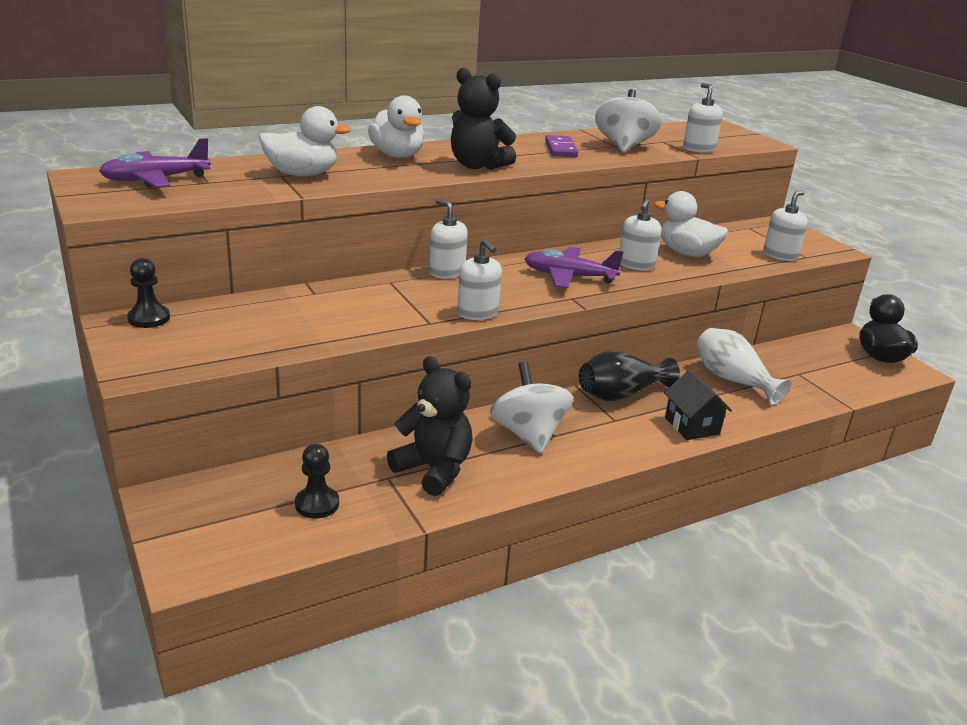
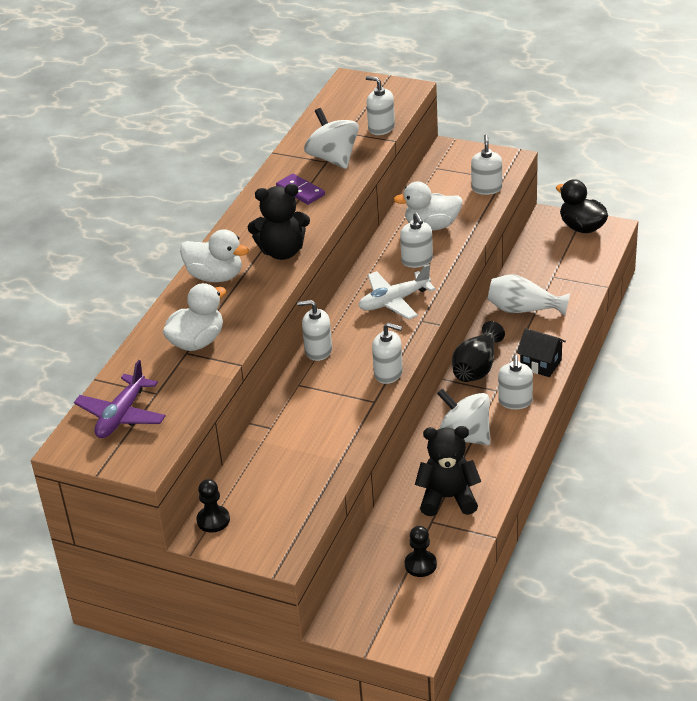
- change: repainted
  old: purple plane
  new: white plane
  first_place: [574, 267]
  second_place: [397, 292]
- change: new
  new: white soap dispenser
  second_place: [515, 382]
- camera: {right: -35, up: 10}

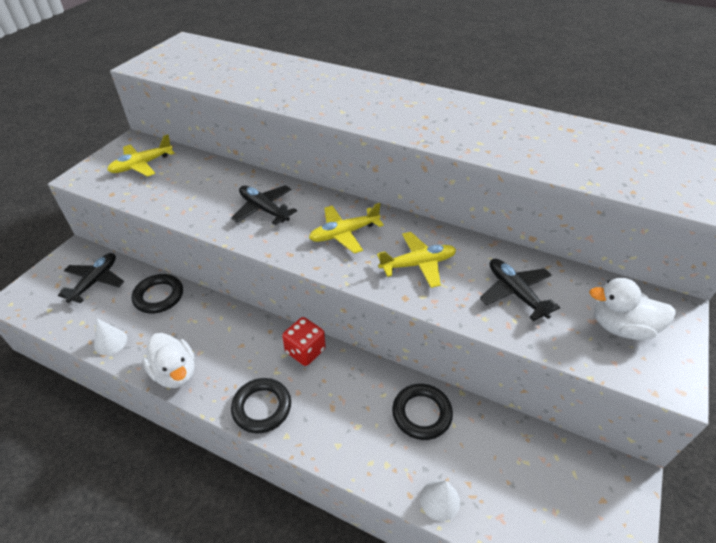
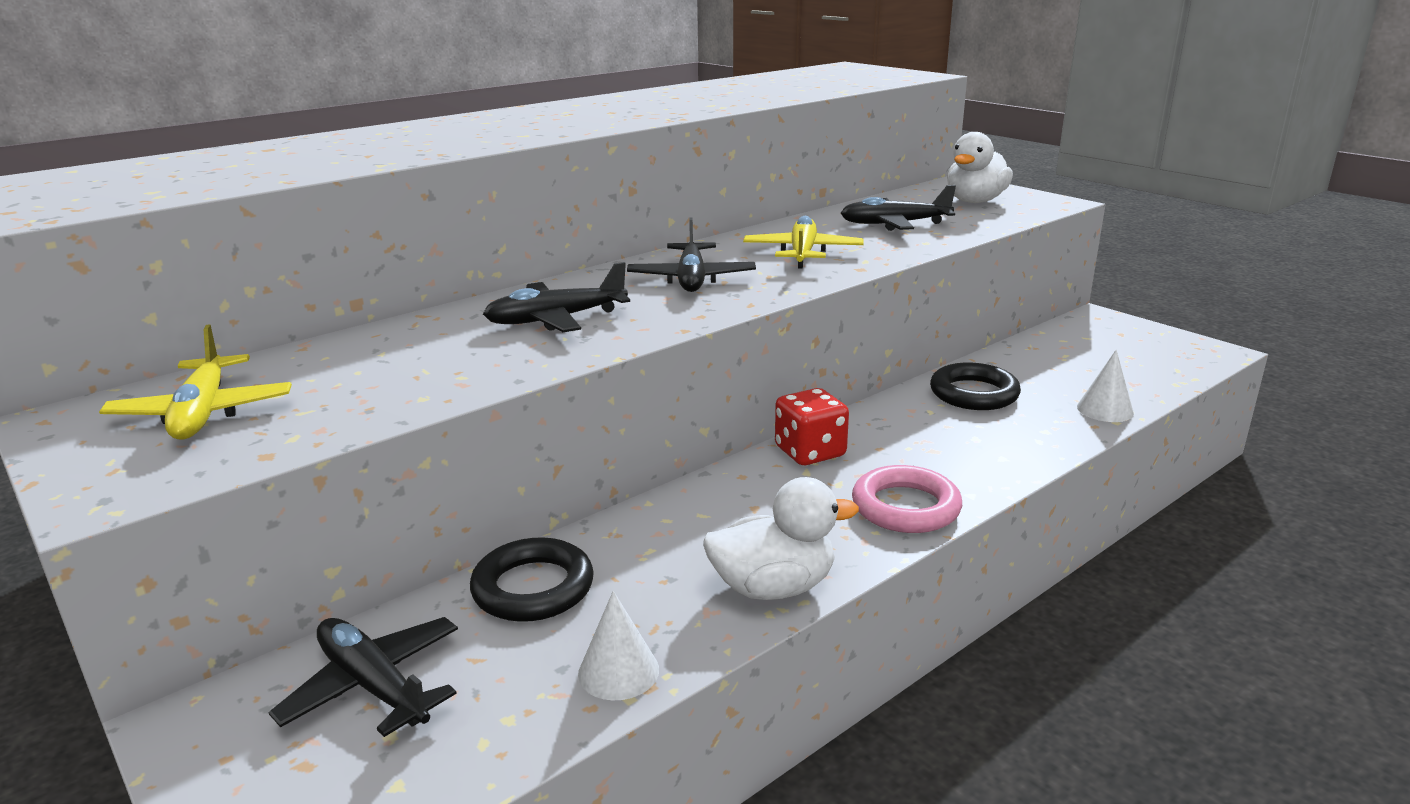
- change: repainted
  old: yellow plane
  new: black plane
  first_place: [346, 228]
  second_place: [691, 255]
- change: repainted
  old: black ring
  new: pink ring
  first_place: [261, 405]
  second_place: [907, 499]
- camera: {right: -65, up: -20}

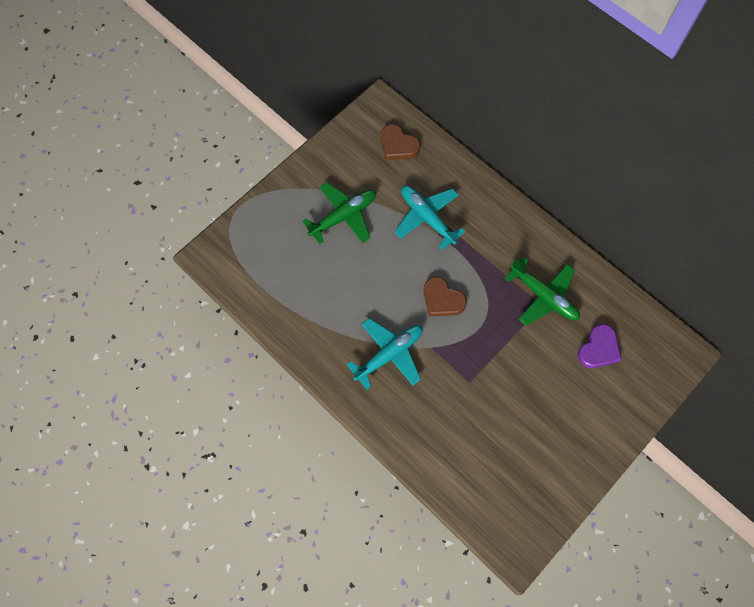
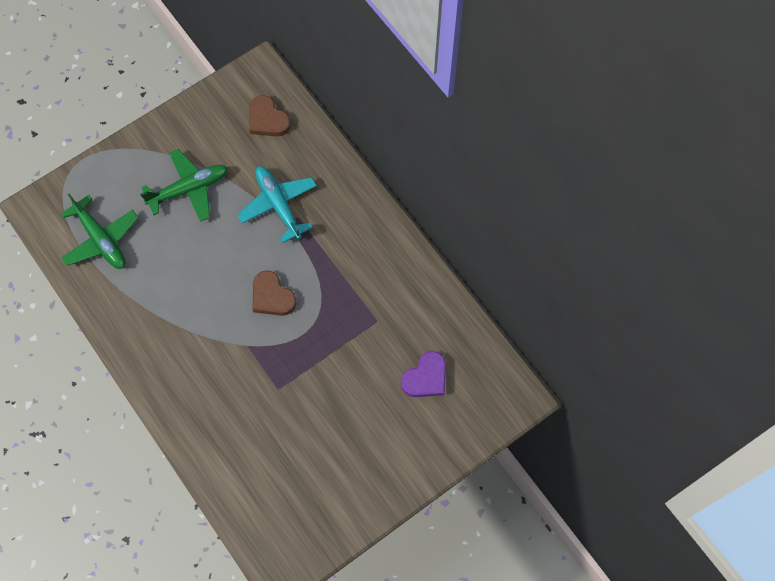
- change: shifted
  old: green plane
  first_place: [542, 291]
  second_place: [100, 231]
- change: gone
  old: turquoise plane
  first_place: [384, 354]
- camera: {right: 10, up: 0}

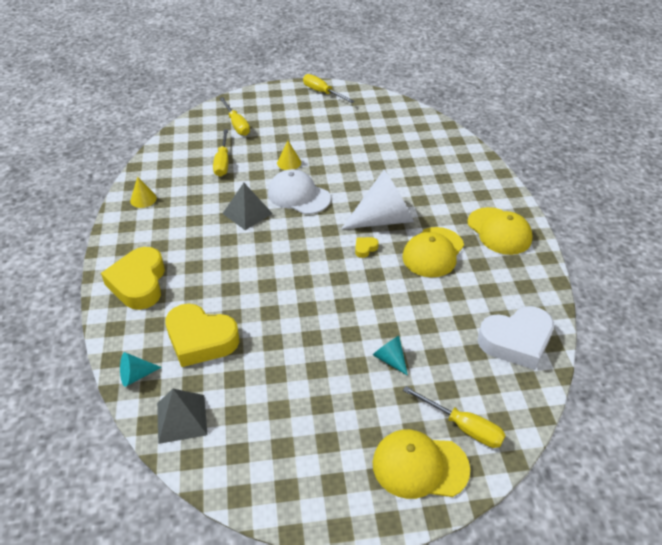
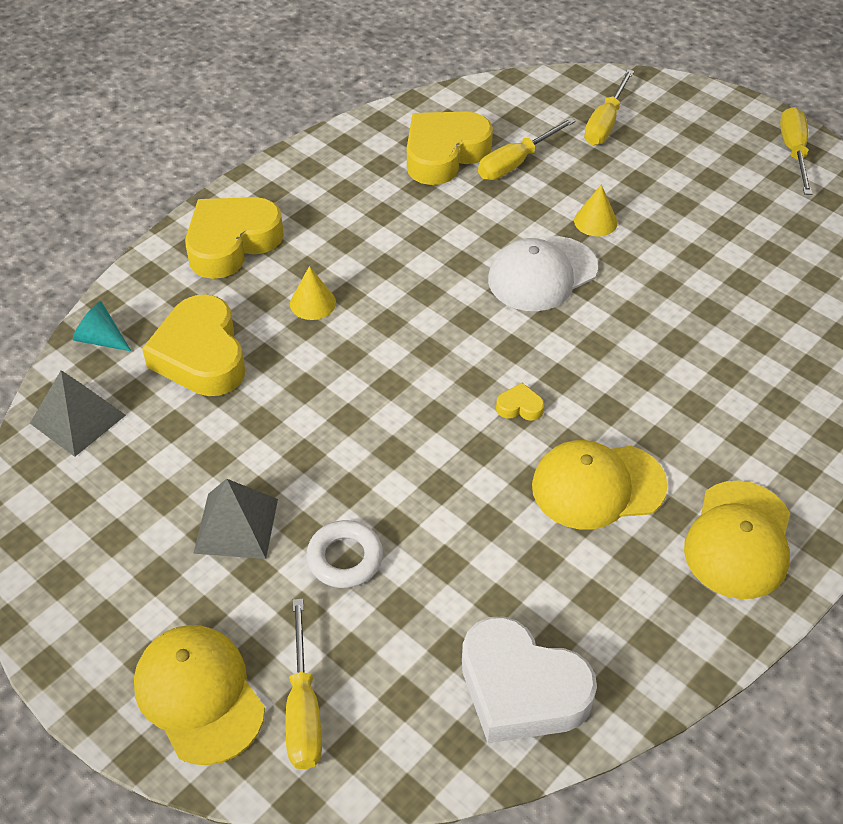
- change: shifted
  old: grey pyramid
  first_place: [247, 206]
  second_place: [235, 519]
- change: shifted
  old: yellow cone
  first_place: [143, 192]
  second_place: [313, 293]
- change: swapped
  old: turquoise cone
  new: white ring
  first_place: [390, 356]
  second_place: [344, 554]
- change: new
  new: yellow heart
  second_place: [450, 148]
- change: rotated
  old: white cap
  first_place: [299, 191]
  second_place: [543, 273]
  degrees: -120
- change: gone
  old: white cone
  first_place: [377, 199]
- camera: {right: 50, up: 5}

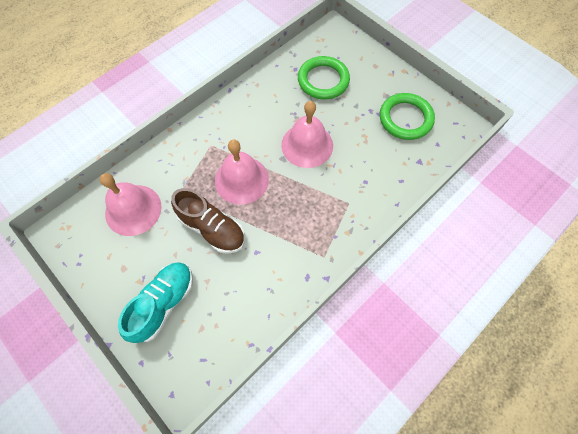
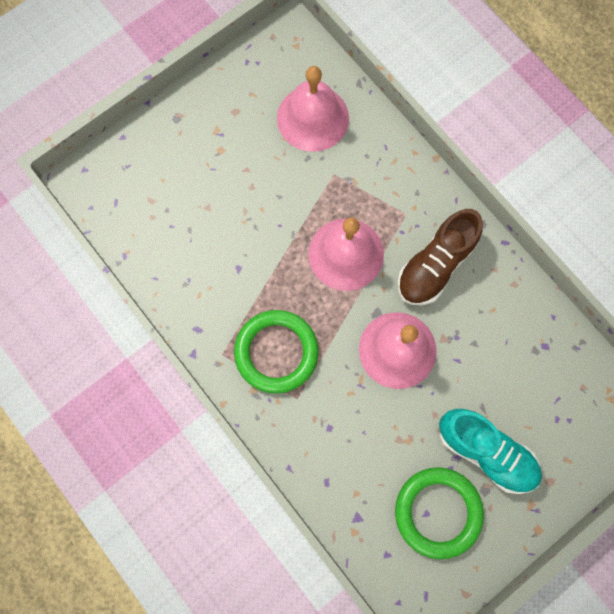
- change: shifted
  old: green ring
  first_place: [324, 77]
  second_place: [276, 352]
- change: shifted
  old: brown shoe
  first_place: [208, 221]
  second_place: [440, 257]
- change: shifted
  old: turquoise shoe
  first_place: [155, 302]
  second_place: [490, 451]
- camera: {right: 95, up: 10}

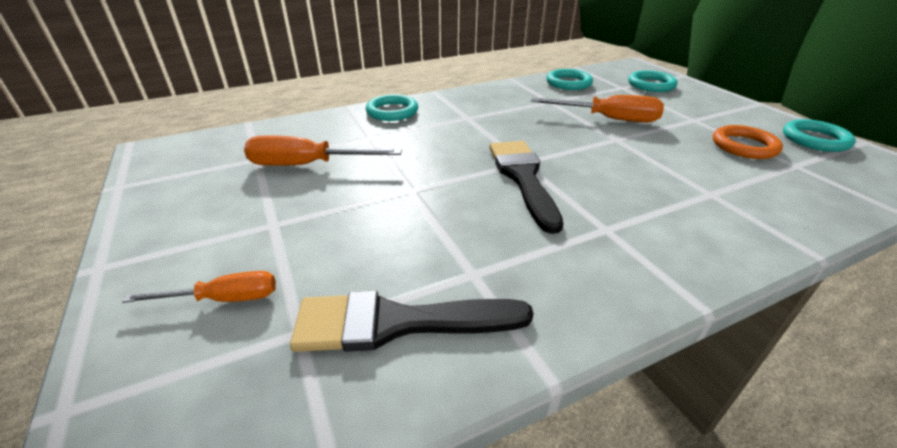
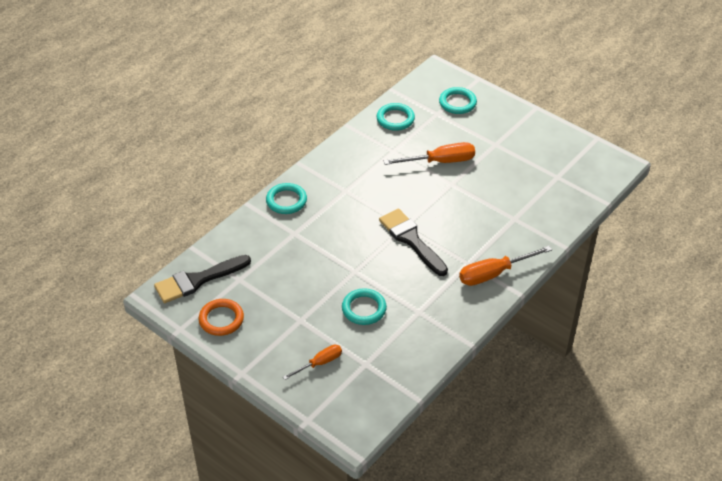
- change: shifted
  old: black brush
  first_place: [412, 321]
  second_place: [202, 279]
- change: shifted
  old: orange ring
  first_place: [748, 142]
  second_place: [221, 317]
- change: shifted
  old: turquoise ring
  first_place: [819, 135]
  second_place: [364, 306]
- change: shifted
  old: orange screwdriver
  first_place: [323, 150]
  second_place: [505, 266]
- camera: {right: -25, up: 10}

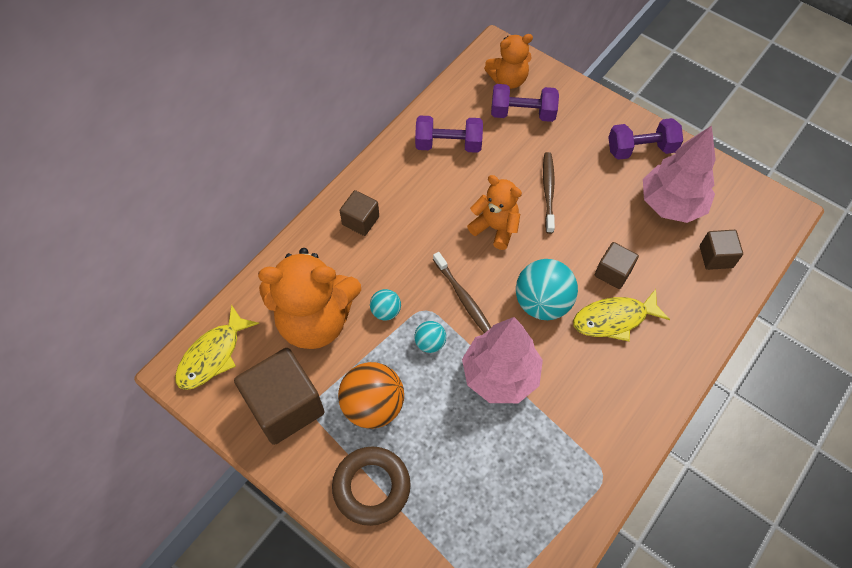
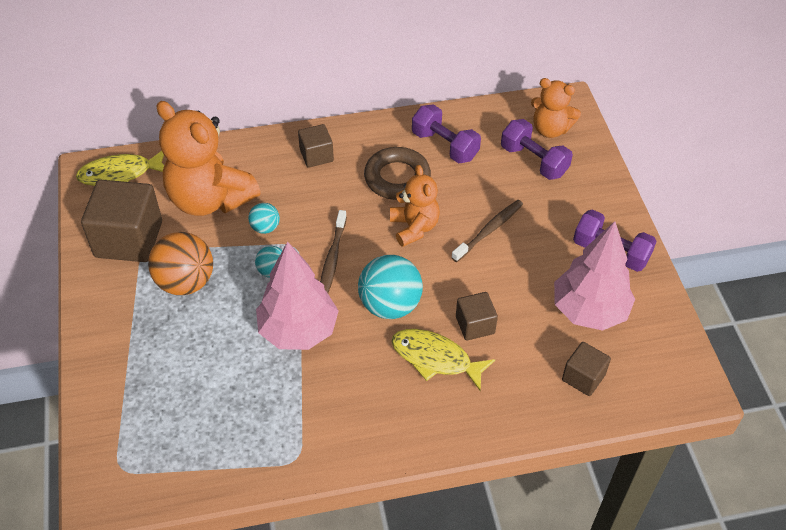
- change: shifted
  old: brown ring
  first_place: [371, 486]
  second_place: [397, 173]
- camera: {right: 40, up: -10}

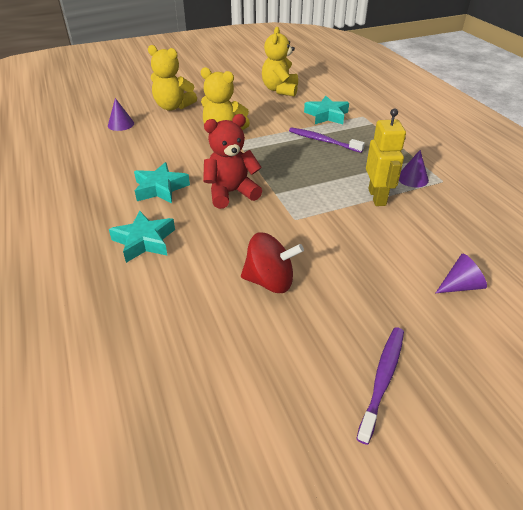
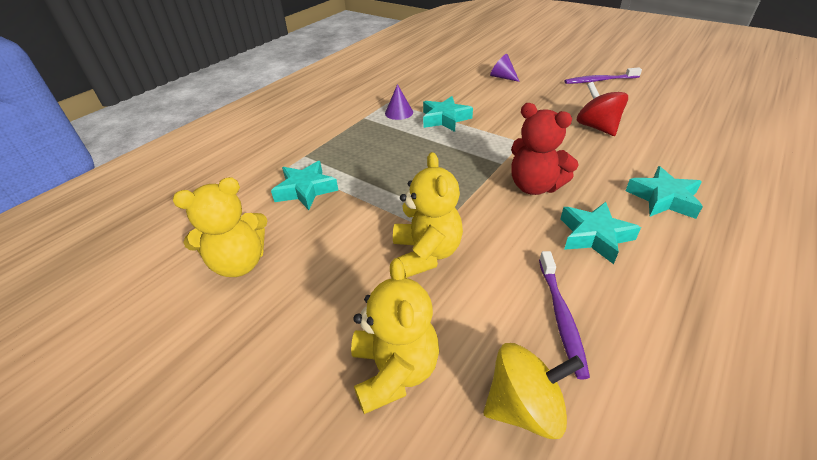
- change: swapped
  old: yellow robot
  new: turquoise star
  first_place: [386, 157]
  second_place: [448, 114]
- change: swapped
  old: purple cone
  new: yellow spinning top
  first_place: [121, 114]
  second_place: [533, 391]
- change: shifted
  old: purple toothbrush
  first_place: [327, 140]
  second_place: [564, 315]
- camera: {right: -120, up: 0}

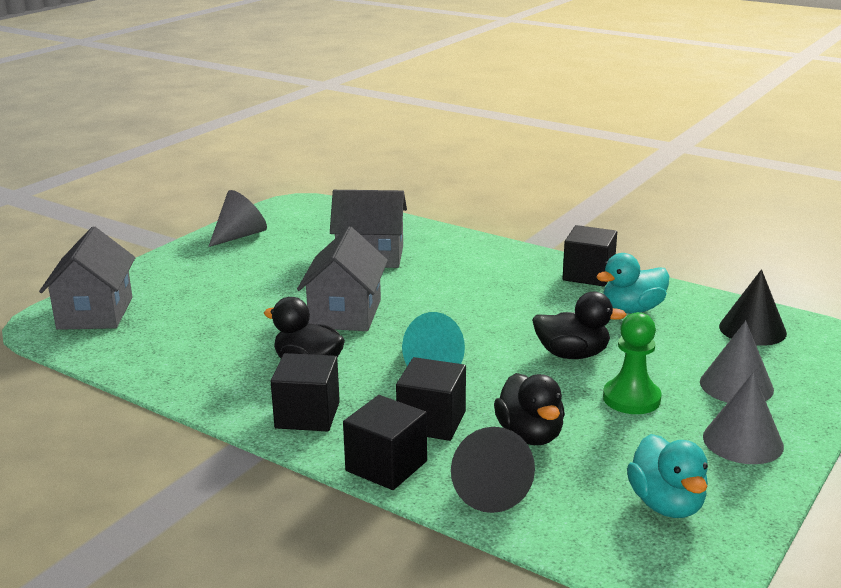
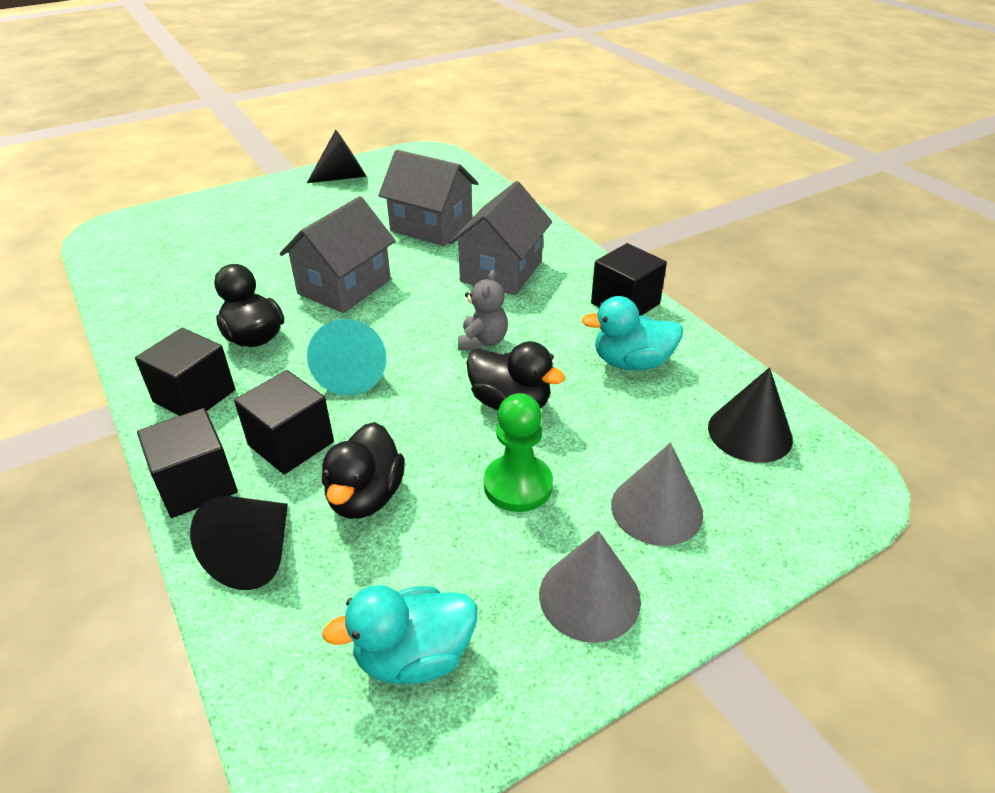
- change: repainted
  old: grey cone
  new: black cone
  first_place: [237, 218]
  second_place: [337, 156]
- change: rotated
  old: turquoise duck
  first_place: [667, 476]
  second_place: [399, 634]
  degrees: 60
- change: shifted
  old: grey house
  first_place: [87, 278]
  second_place: [500, 238]
- change: new
  new: grey teddy bear
  second_place: [483, 310]
- camera: {right: 25, up: 15}

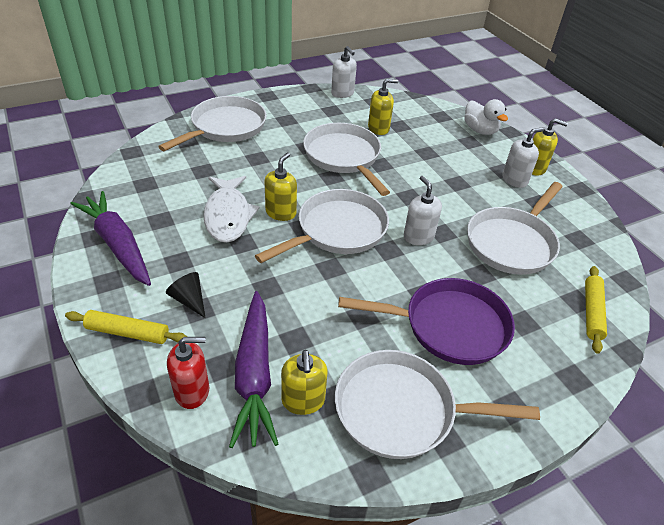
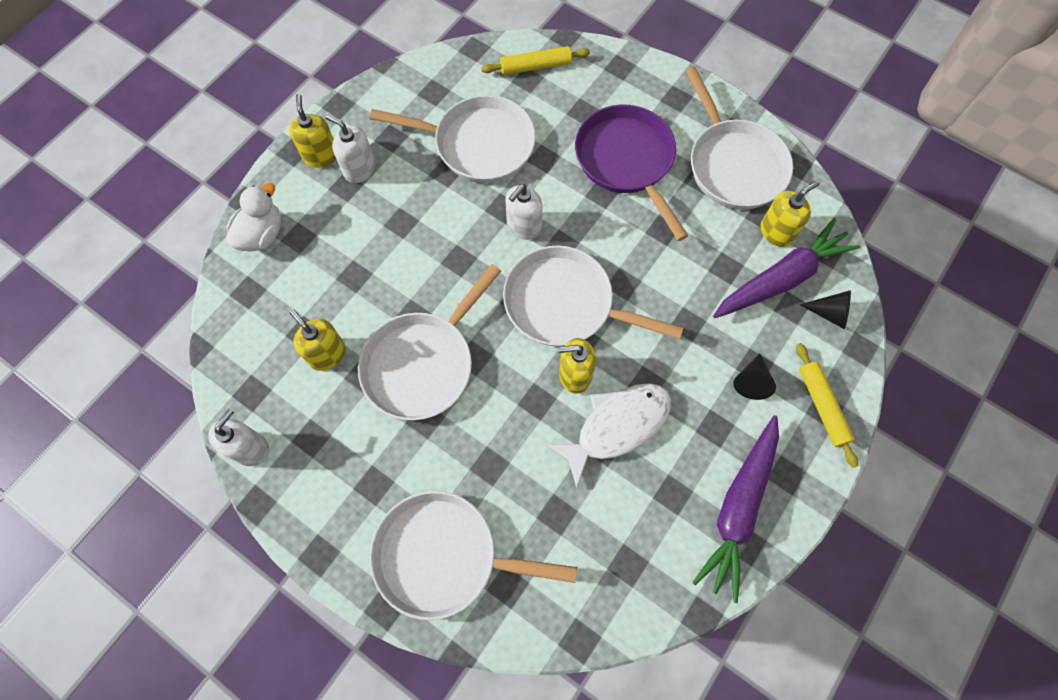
- change: swapped
  old: red soap dispenser
  new: black cone
  first_place: [188, 373]
  second_place: [825, 309]
- camera: {right: -115, up: 25}

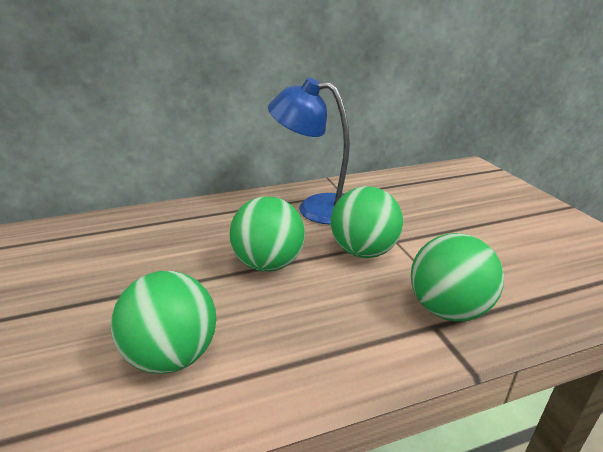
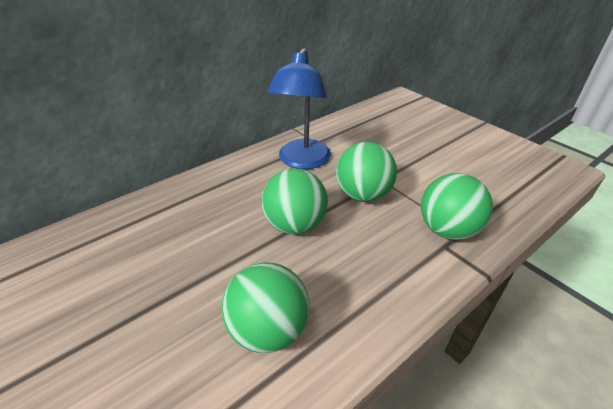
- change: rotated
  old: blue lamp
  first_place: [309, 151]
  second_place: [299, 108]
  degrees: -75
- camera: {right: -20, up: 10}

